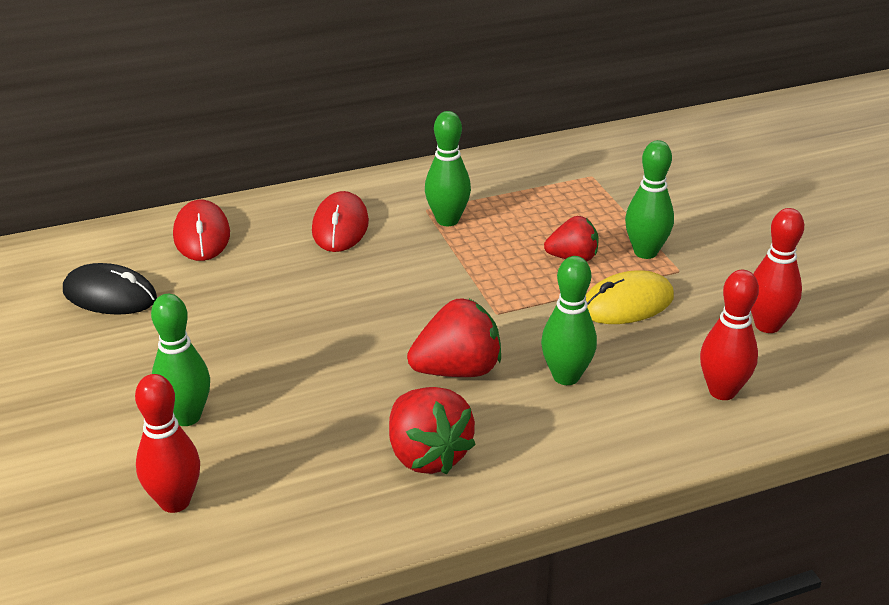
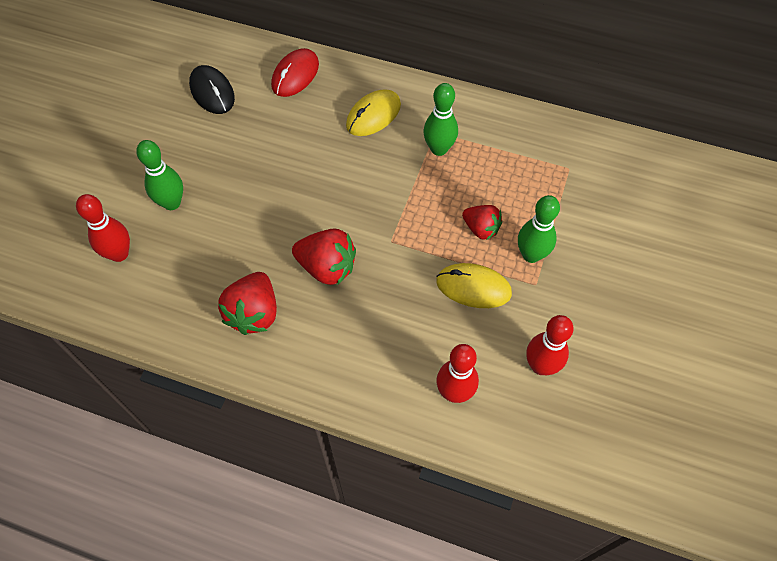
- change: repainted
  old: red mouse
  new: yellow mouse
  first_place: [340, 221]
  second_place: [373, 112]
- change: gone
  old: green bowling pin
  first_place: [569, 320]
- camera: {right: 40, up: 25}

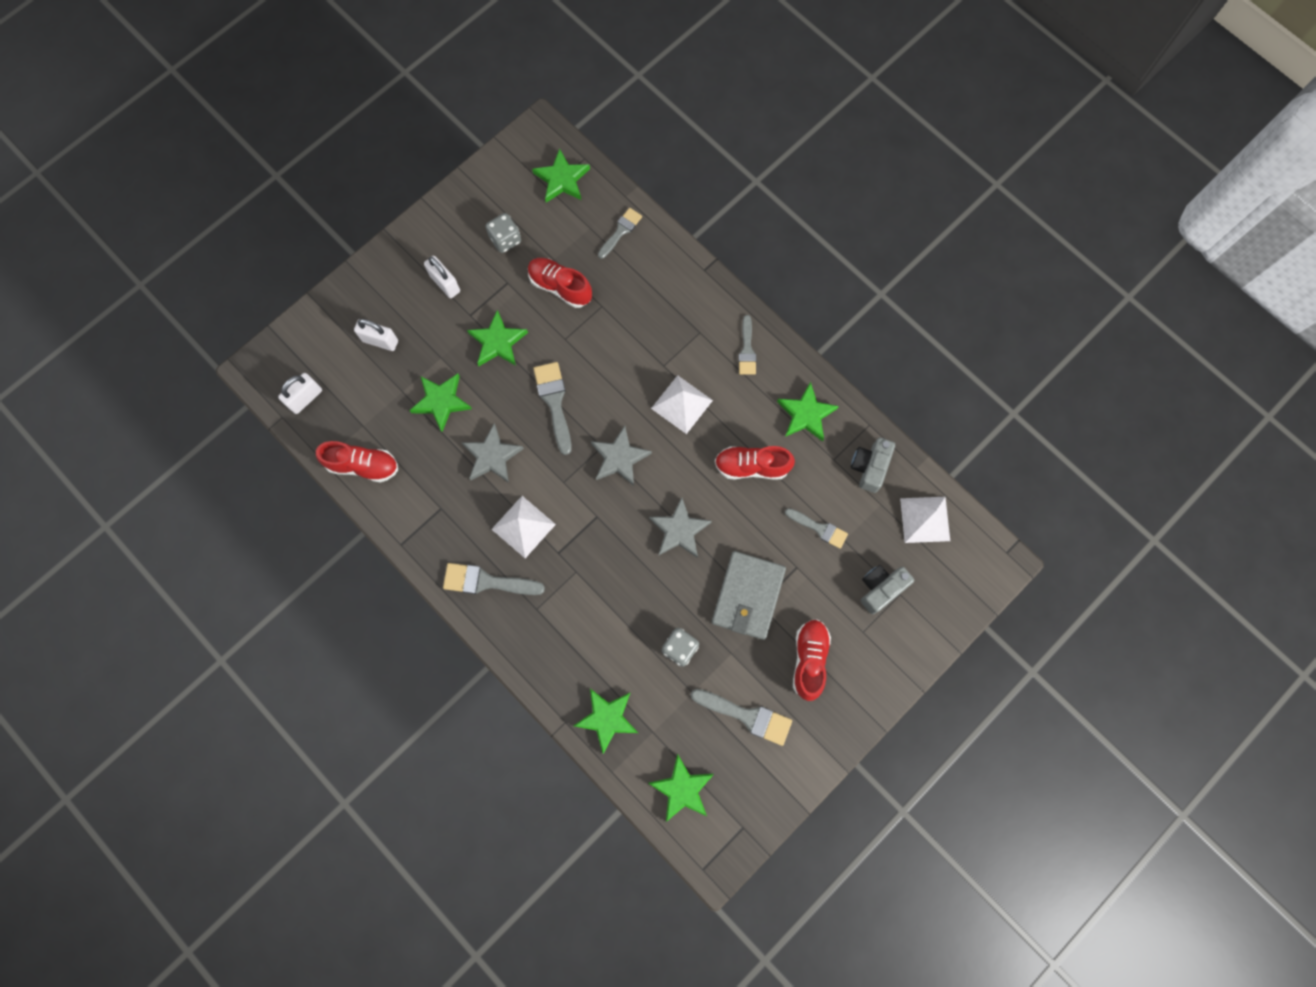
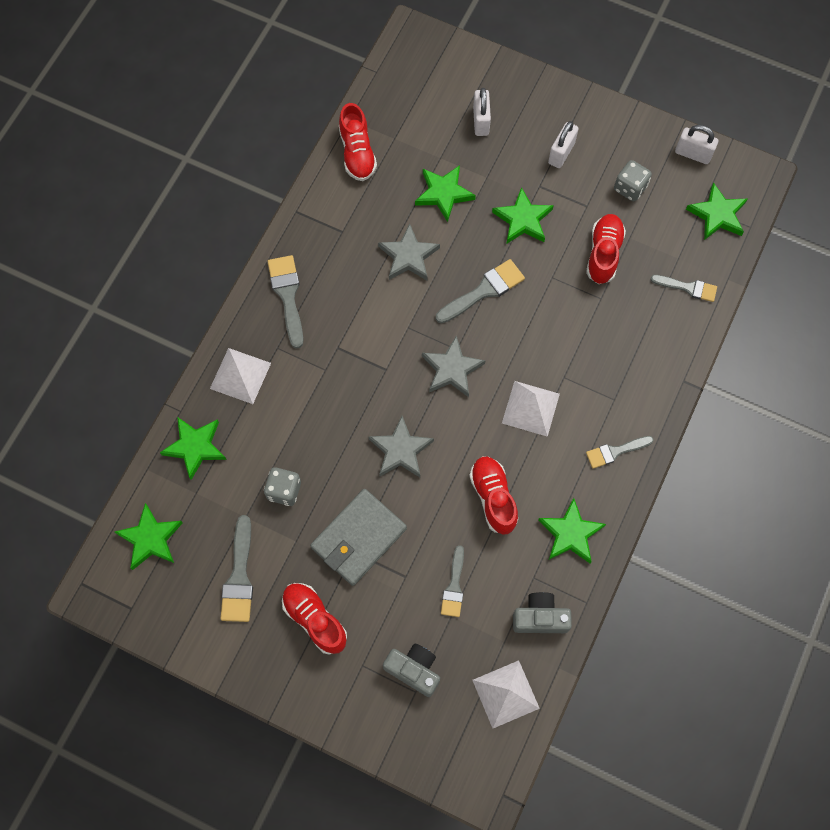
- change: shifted
  old: white pyramid
  first_place: [523, 527]
  second_place: [240, 376]
- change: rotated
  old: red shoe
  first_place: [812, 660]
  second_place: [314, 619]
  degrees: -120
- change: rotated
  old: grey wallet
  first_place: [749, 595]
  second_place: [358, 537]
  degrees: -45
- change: shifted
  old: white padlock
  first_place: [300, 393]
  second_place: [696, 144]
- camera: {right: 70, up: -5}

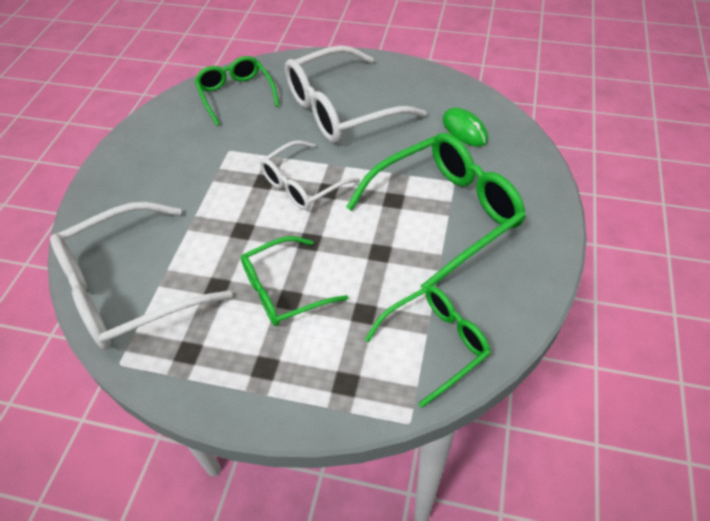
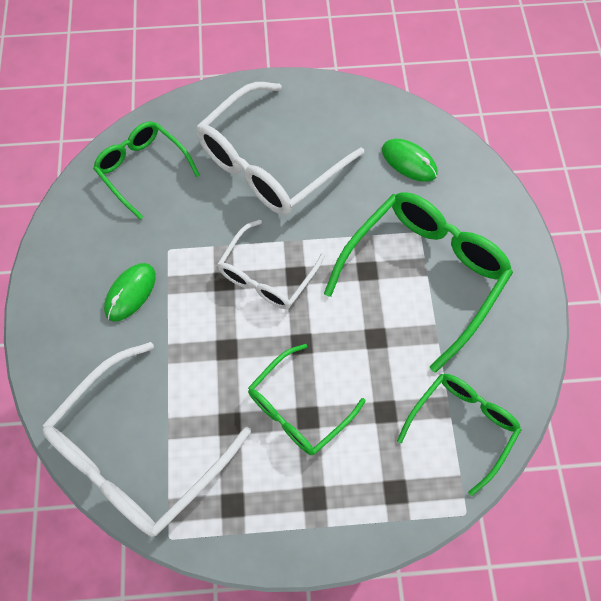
- change: new
  new: green mouse
  second_place: [130, 292]
- camera: {right: -20, up: 15}

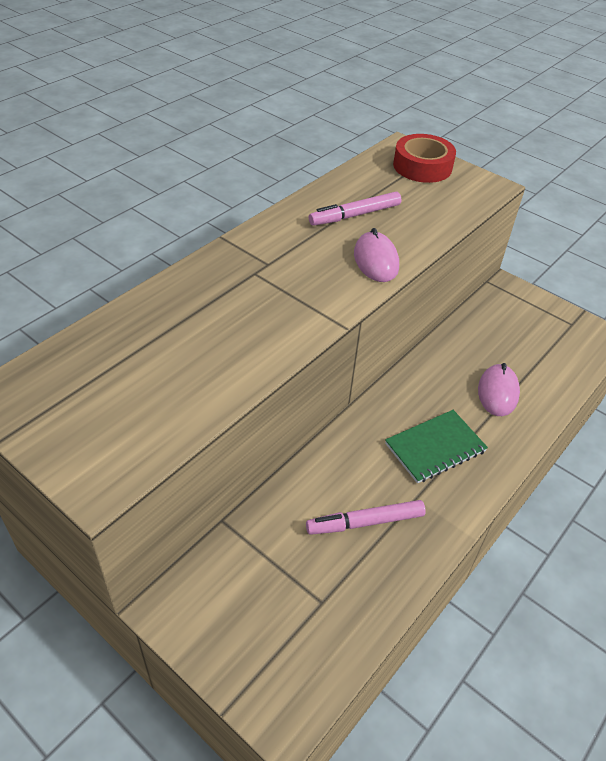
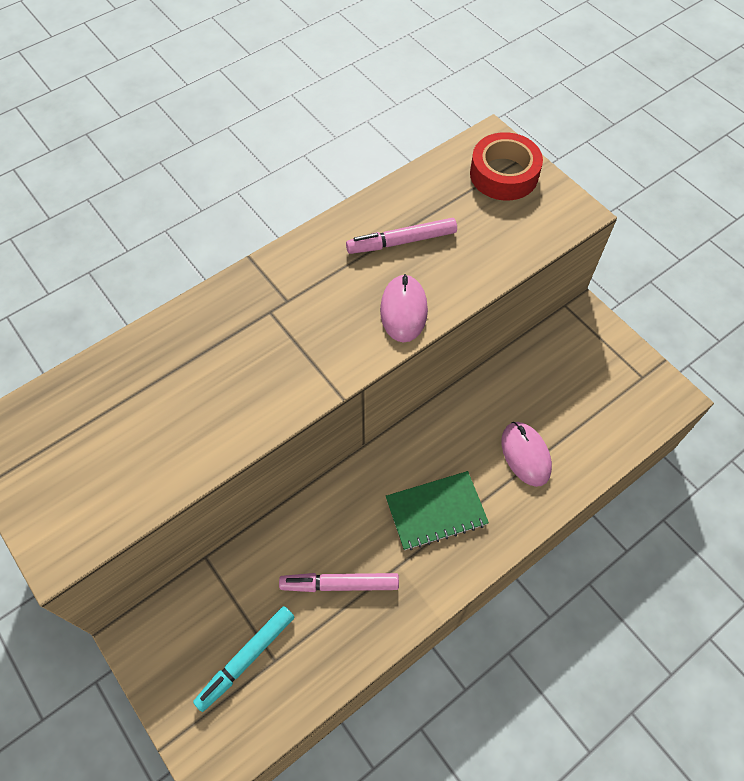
- change: new
  new: turquoise marker
  second_place: [243, 659]
- change: rotated
  old: pink mouse
  first_place: [499, 389]
  second_place: [527, 454]
  degrees: -45
- camera: {right: 15, up: 15}

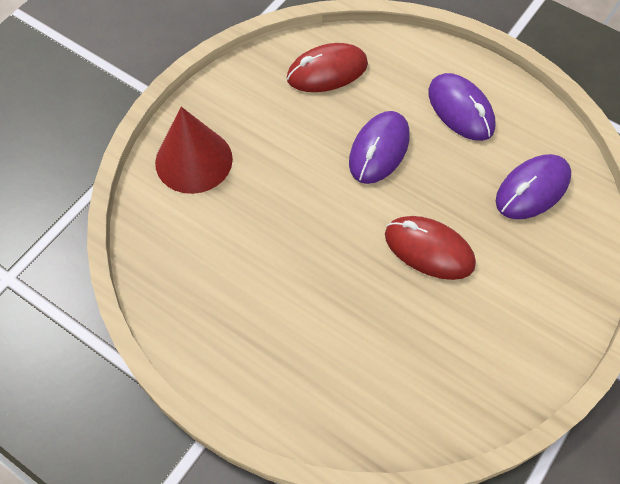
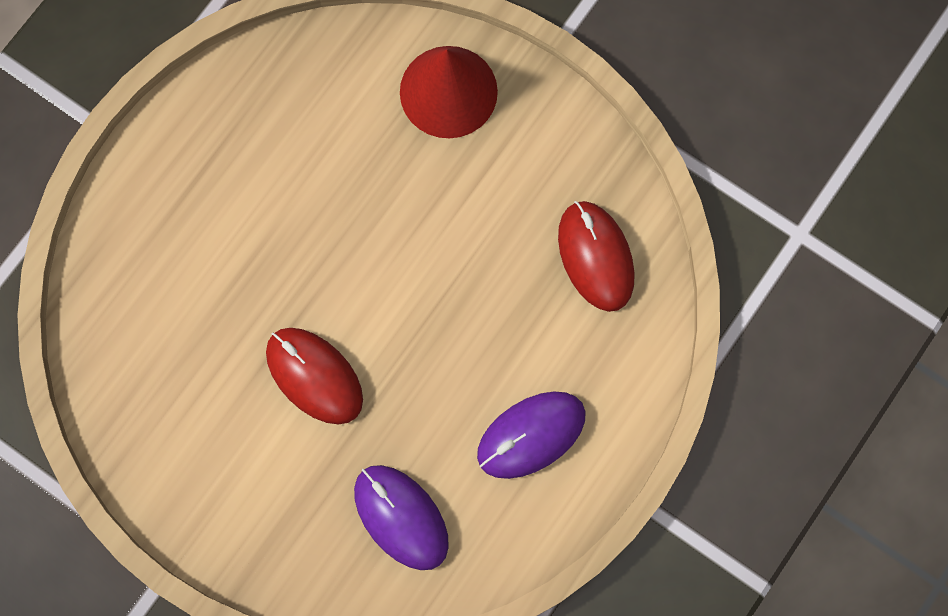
- change: rotated
  old: red mouse
  first_place: [430, 248]
  second_place: [314, 376]
  degrees: -75
- change: gone
  old: purple mouse
  first_place: [379, 147]
- camera: {right: 90, up: 15}

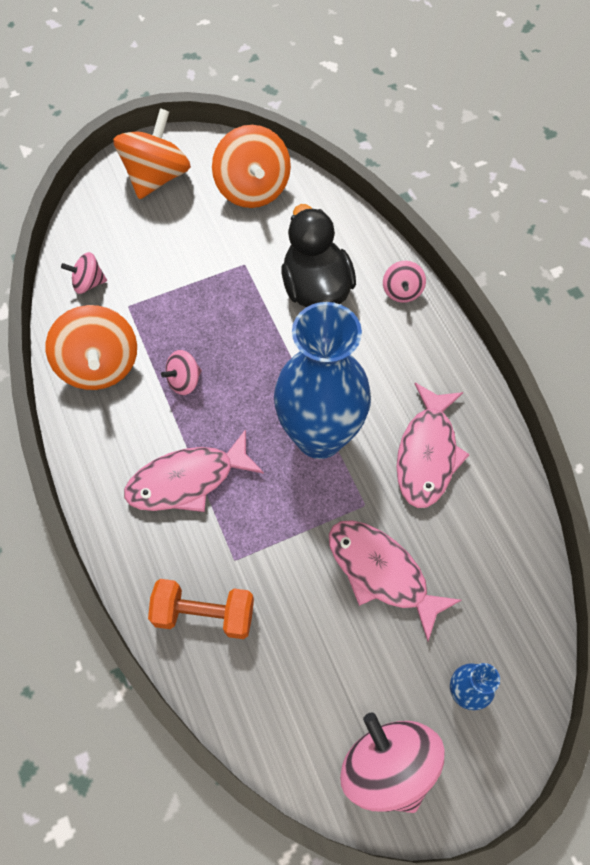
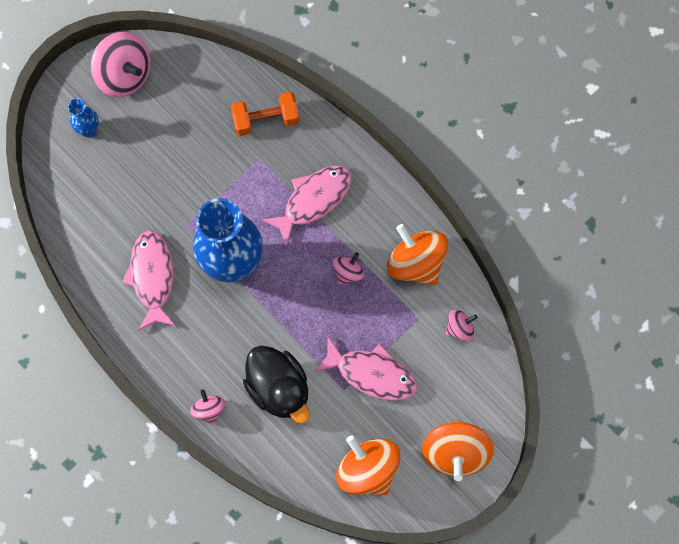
- change: shifted
  old: pink fish
  first_place: [395, 580]
  second_place: [365, 369]
- camera: {right: 160, up: 10}

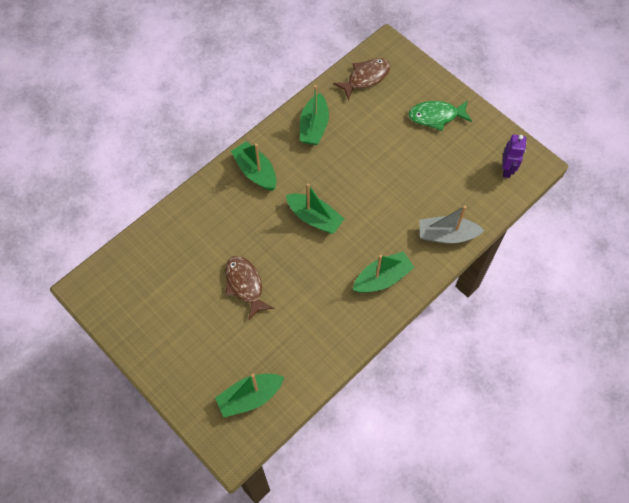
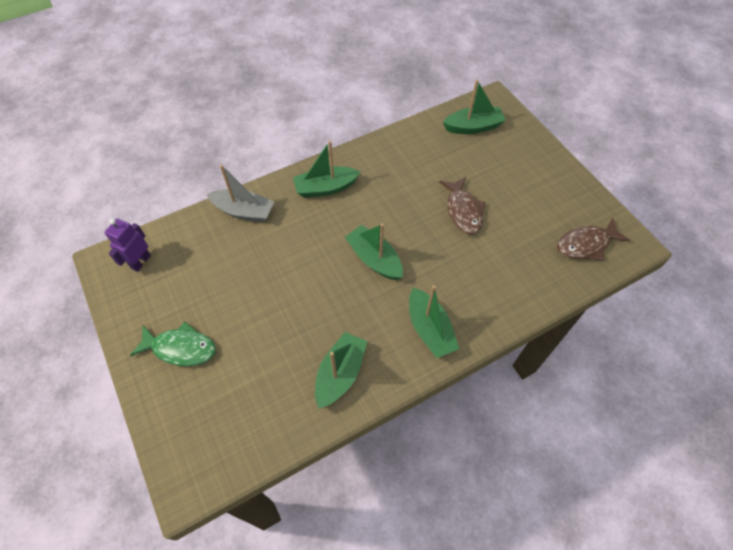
- change: shifted
  old: brown fish
  first_place: [361, 79]
  second_place: [593, 239]
- camera: {right: -165, up: -5}

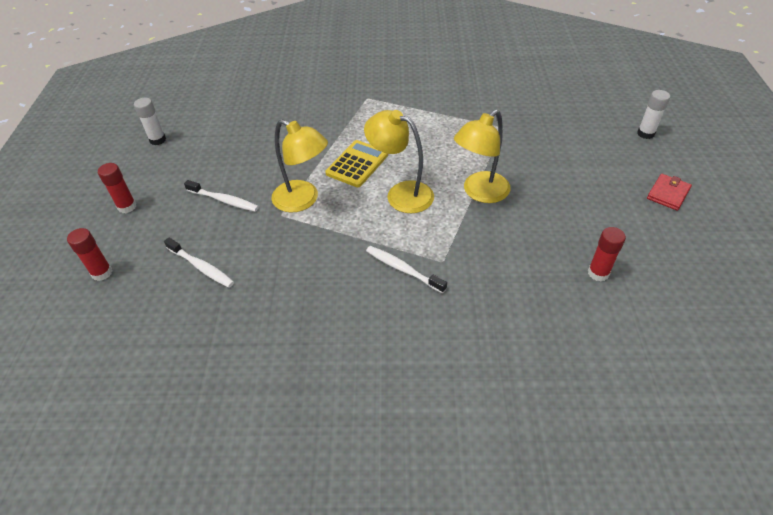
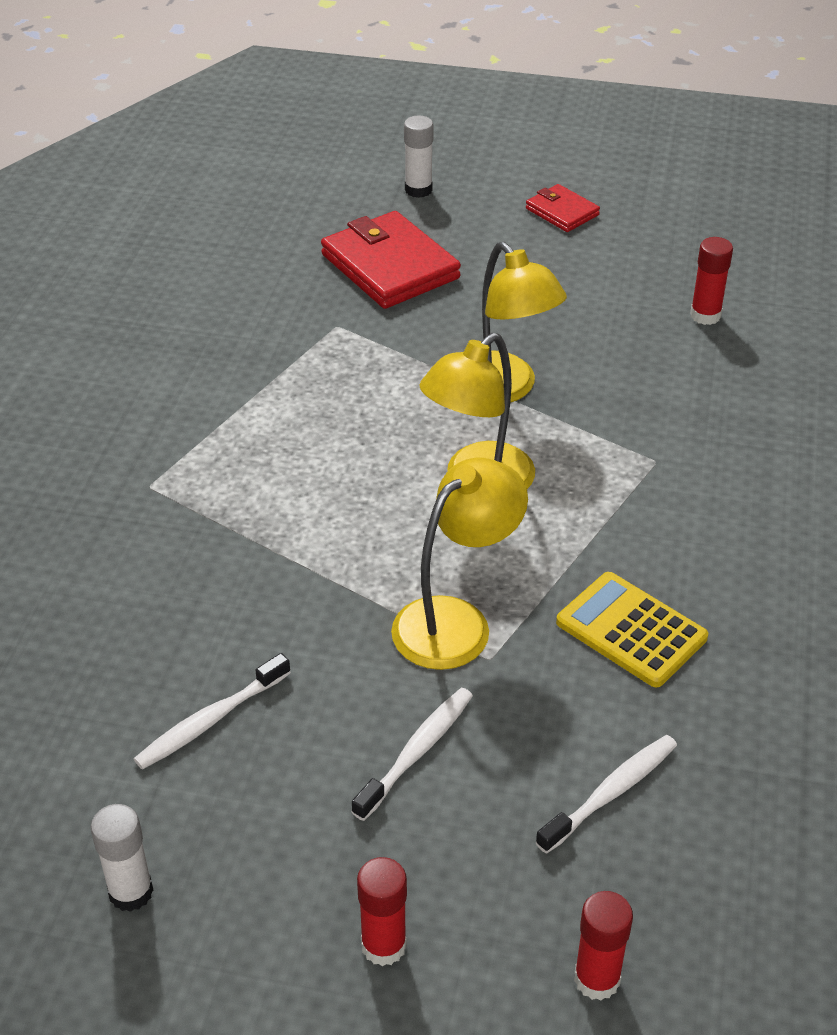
- change: shifted
  old: white toothbrush
  first_place: [406, 269]
  second_place: [212, 711]
- change: new
  new: red wallet
  second_place: [391, 260]
- change: shifted
  old: yellow calculator
  first_place: [356, 163]
  second_place: [632, 630]
- camera: {right: -80, up: -5}

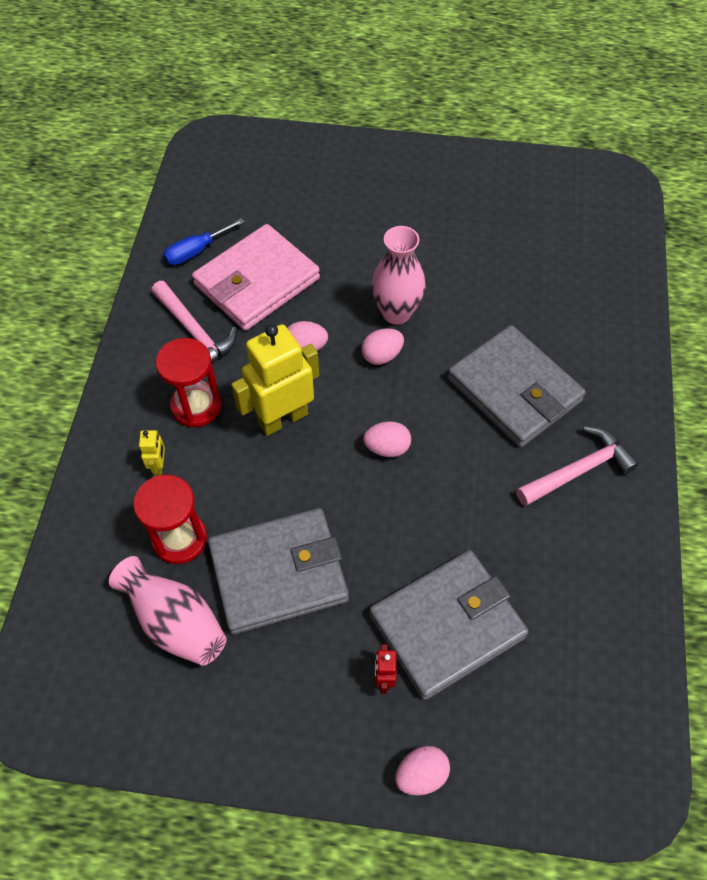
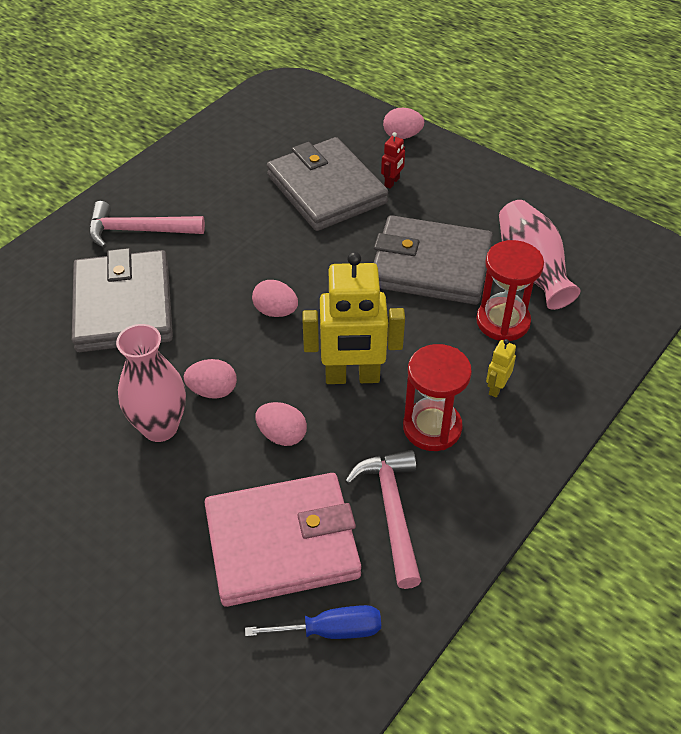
- change: rotated
  old: grey wallet
  first_place: [449, 625]
  second_place: [327, 184]
  degrees: 60
- camera: {right: -150, up: -10}

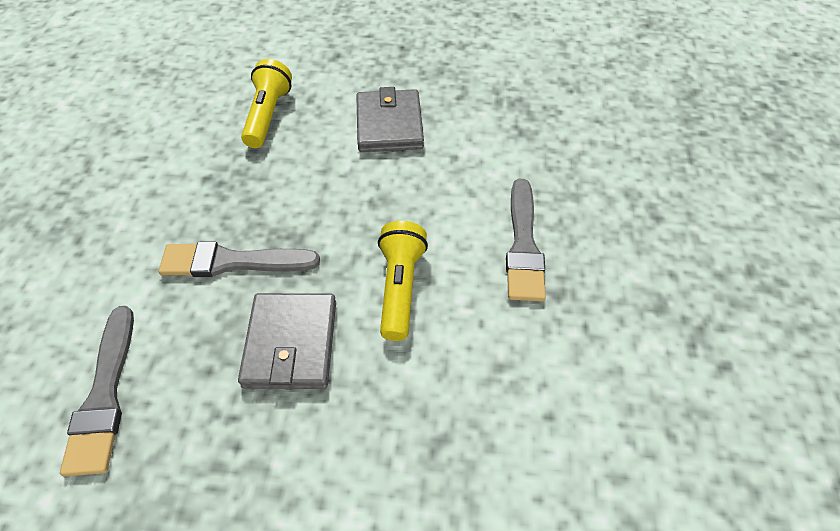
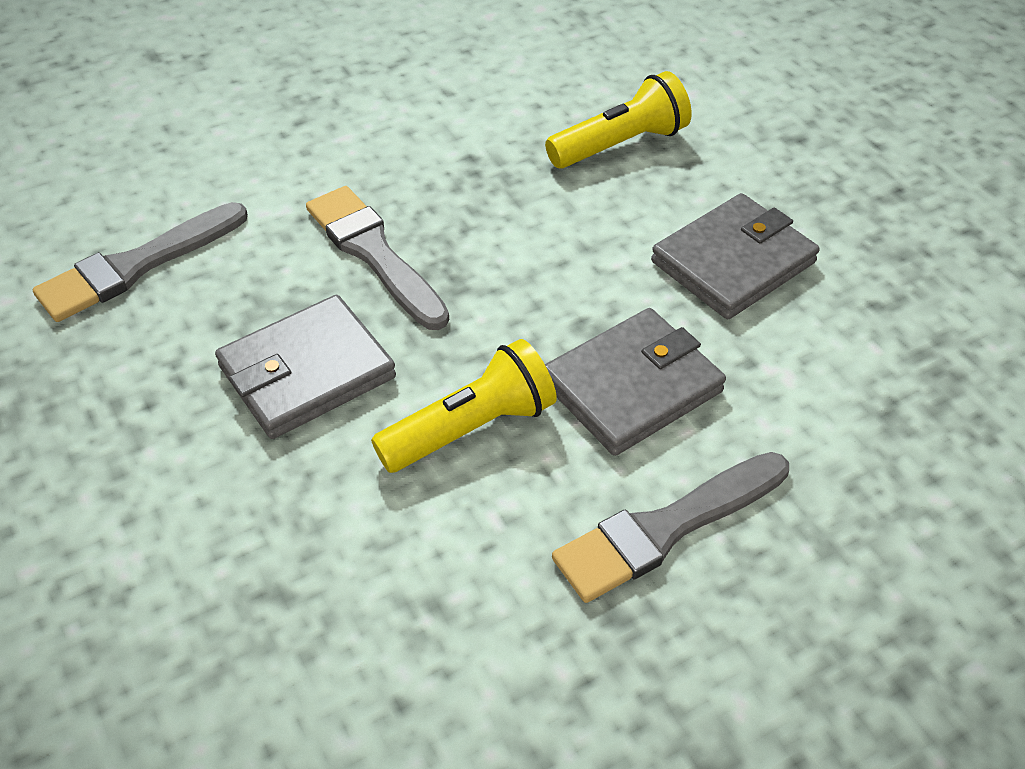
- change: new
  new: grey wallet
  second_place: [635, 382]
- camera: {right: 55, up: -5}

